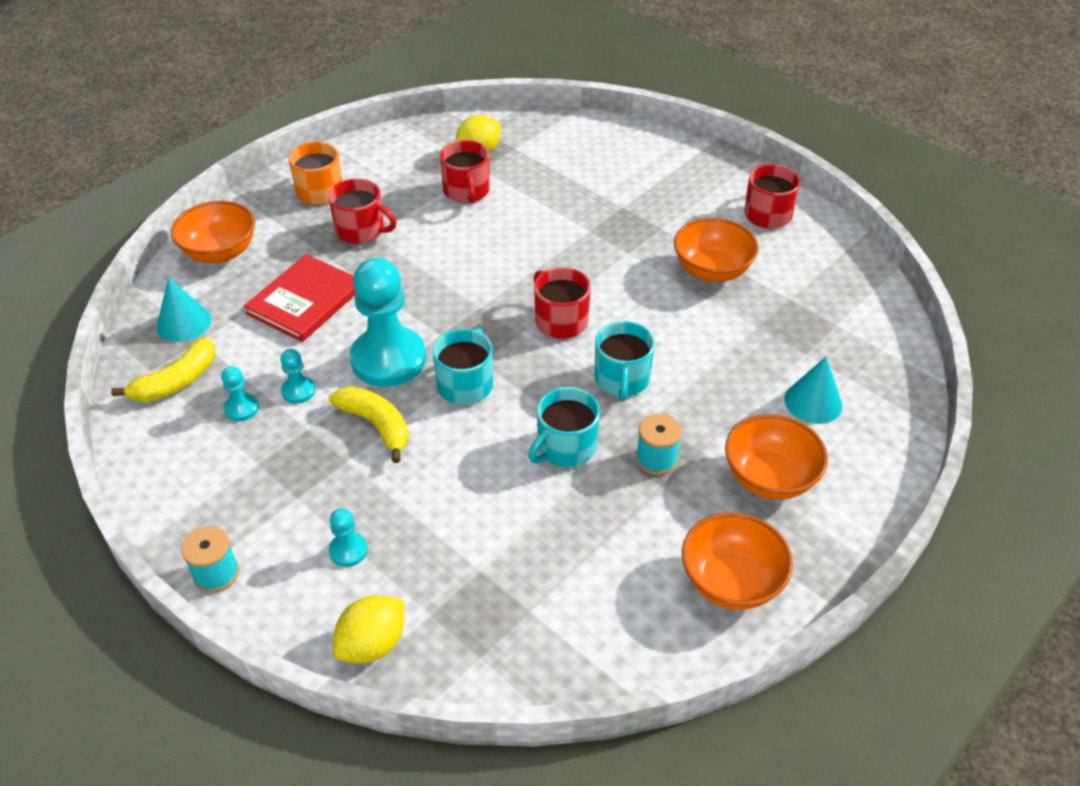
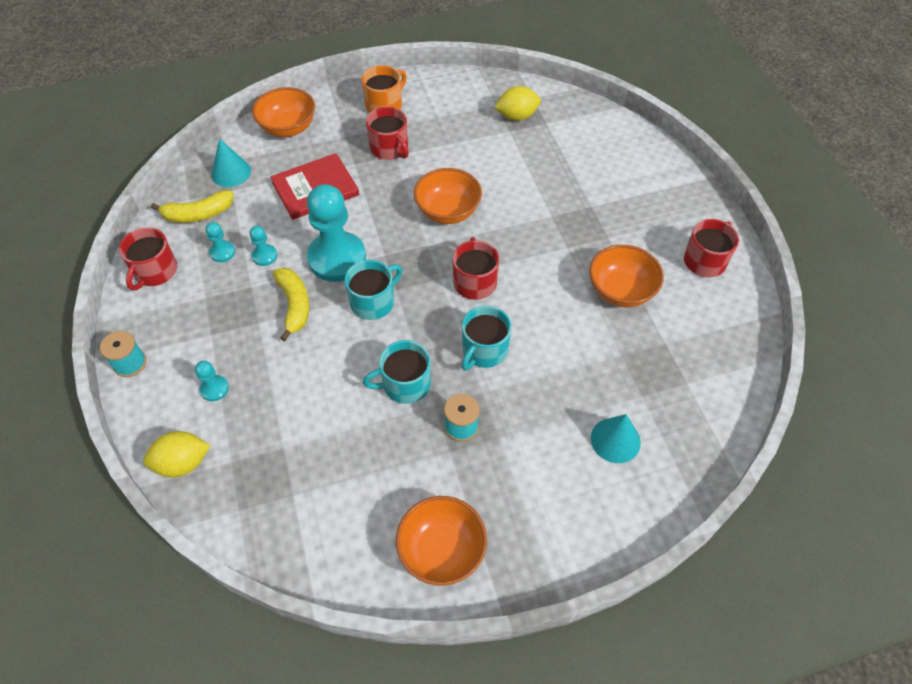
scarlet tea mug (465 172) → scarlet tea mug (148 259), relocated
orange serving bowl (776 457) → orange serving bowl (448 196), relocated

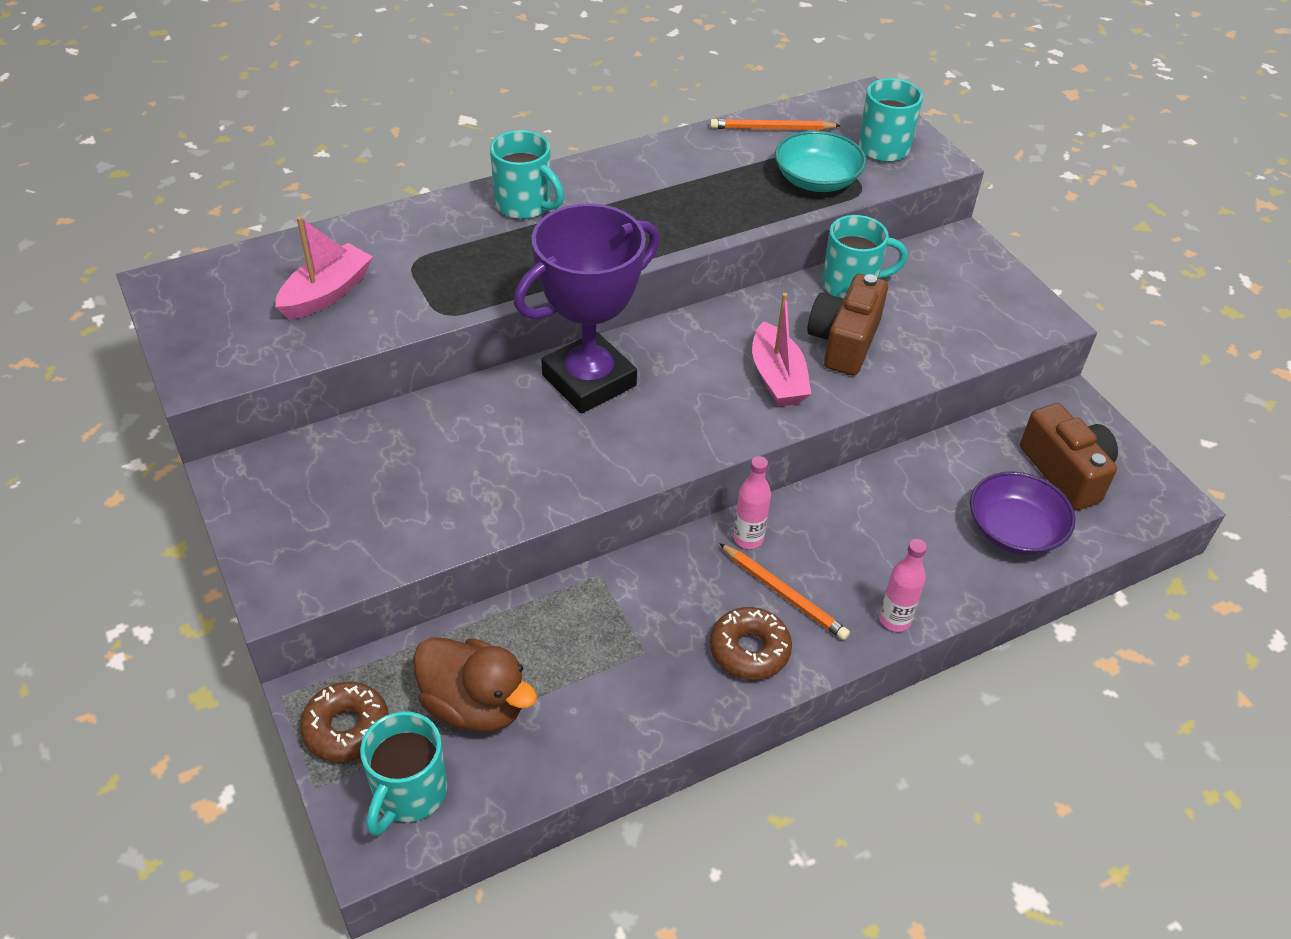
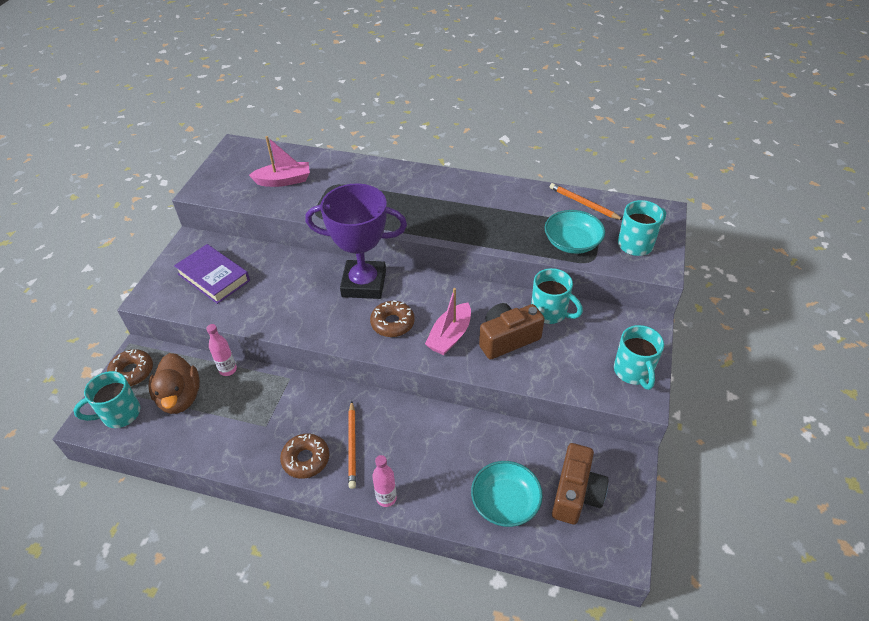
turquoise tea mug (527 174) → turquoise tea mug (639 357), relocated
rose-pink bottle (752 502) → rose-pink bottle (221 350), relocated
purple serving bowl (1023 513) → turquoise serving bowl (507 494)
- → purple hardback (212 274)
- → dark brown doughnut (392 318)

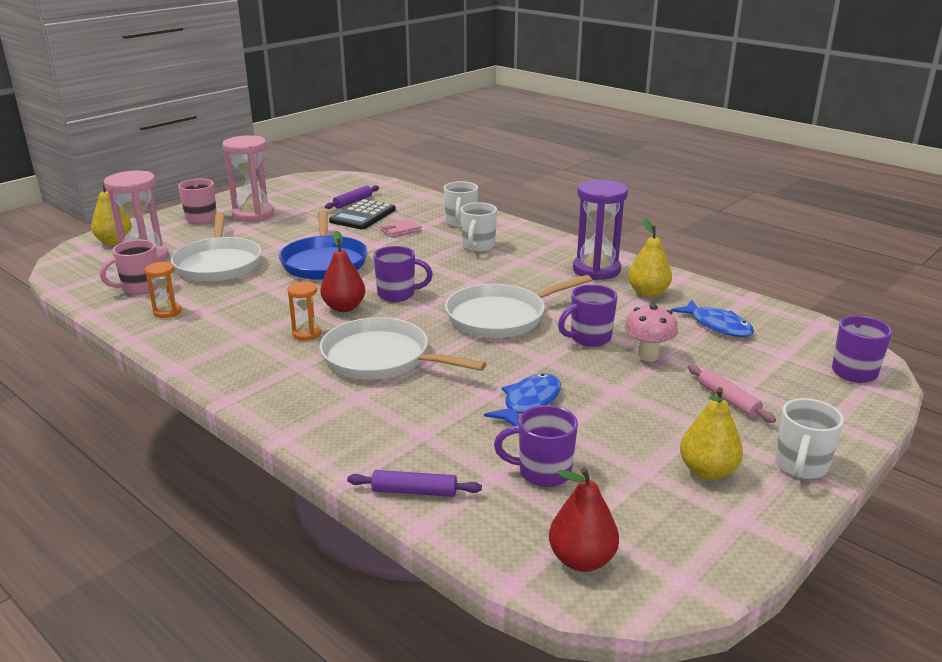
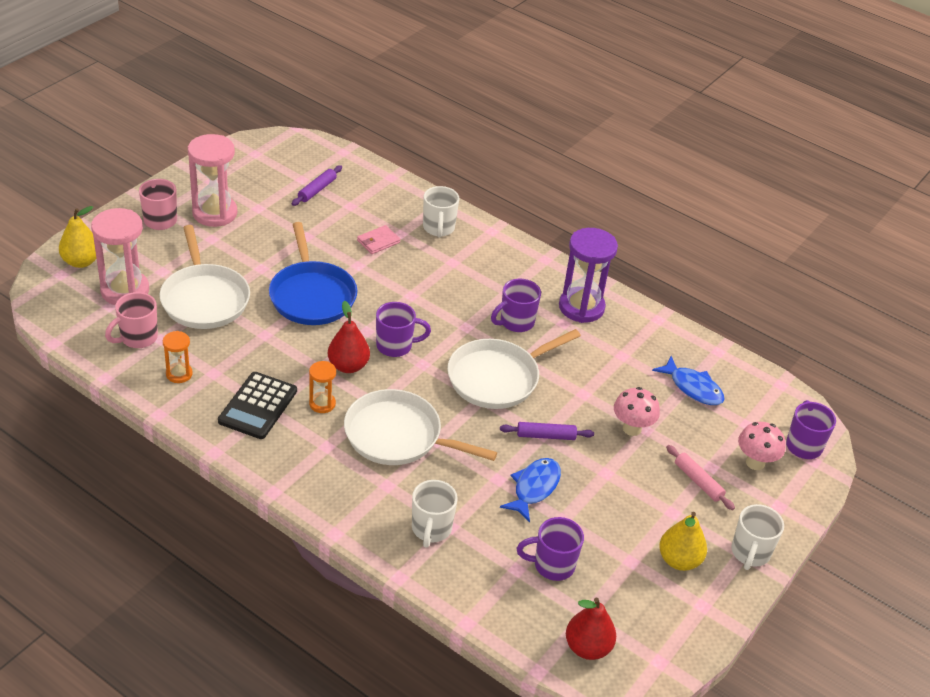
jet-black adding machine (362 214) → jet-black adding machine (257 405), relocated
purple dough roller (414 483) → purple dough roller (547 431), relocated
pure white tea mug (478 227) → pure white tea mug (435 514), relocated
purple tea mug (588 315) → purple tea mug (516 305), relocated
golden pear (650 258) → -
- → rose-pink fungus (762 446)

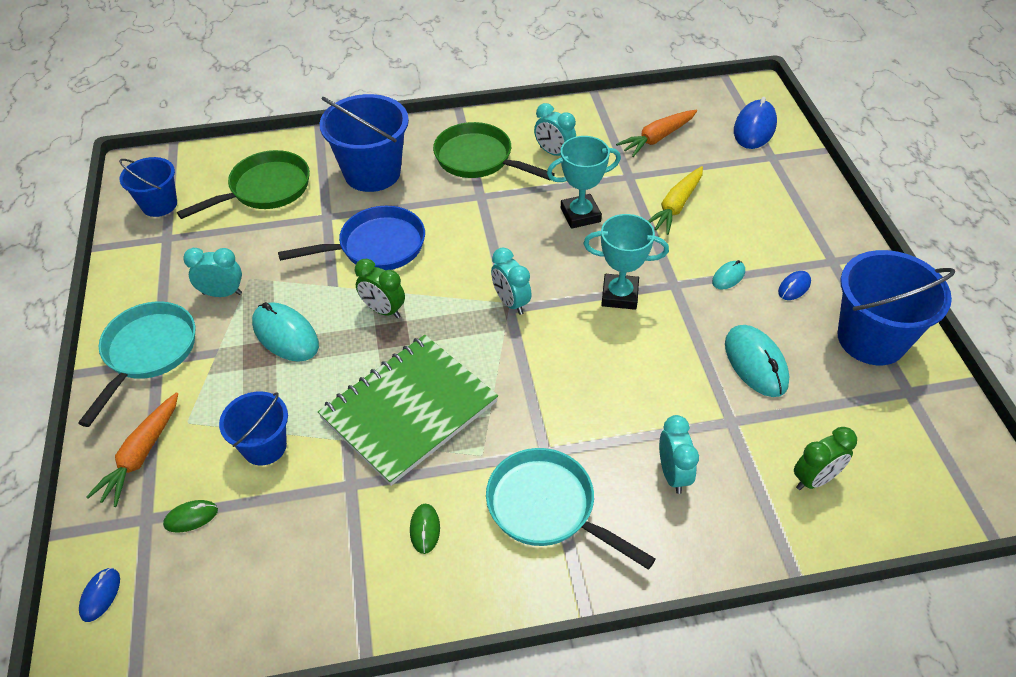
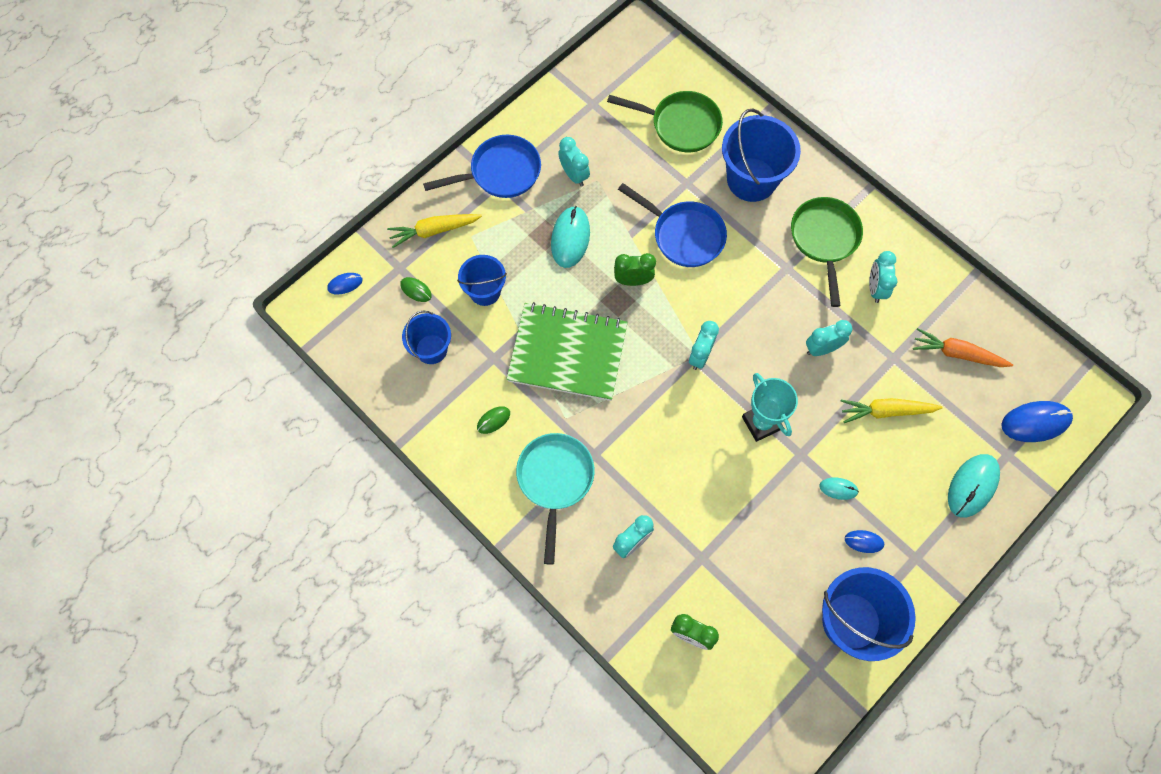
turquoise skillet (137 364) → royal blue skillet (482 166)
orange root vegetable (132 449) → golden root vegetable (434 231)
royal blue bucket (148 187) → royal blue bucket (426 337), relocated
leaf-green bedside clock (380 288) → leaf-green bedside clock (635 269), 90 degrees clockwise
turquoise award cup (584 182) → turquoise bedside clock (829 338)
turquoise computer mouse (757 361) → turquoise computer mouse (974 486), relocated

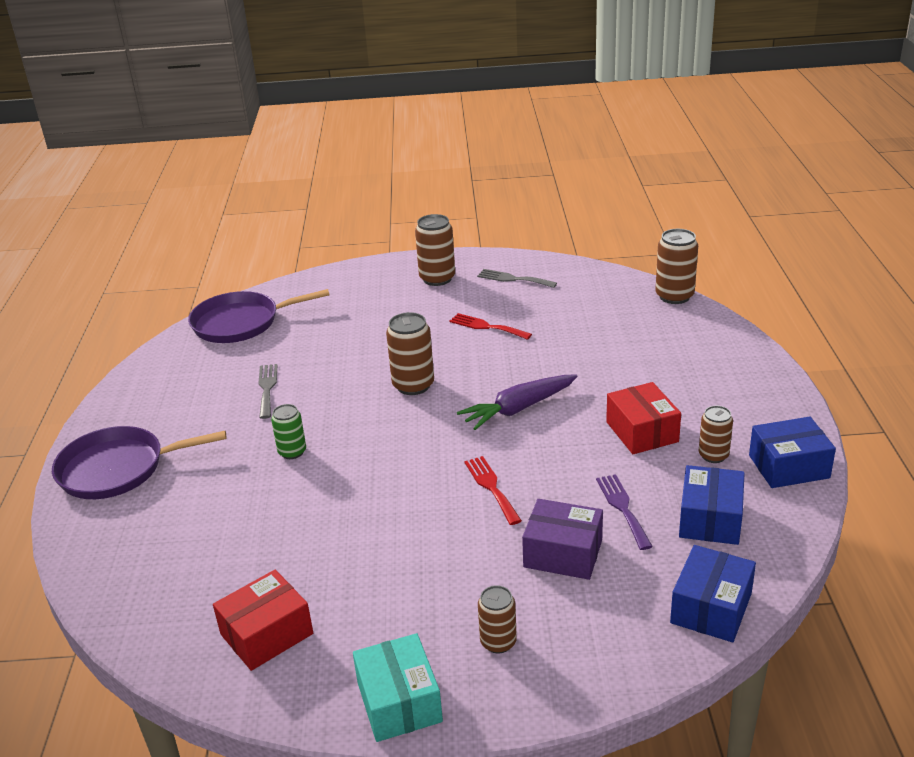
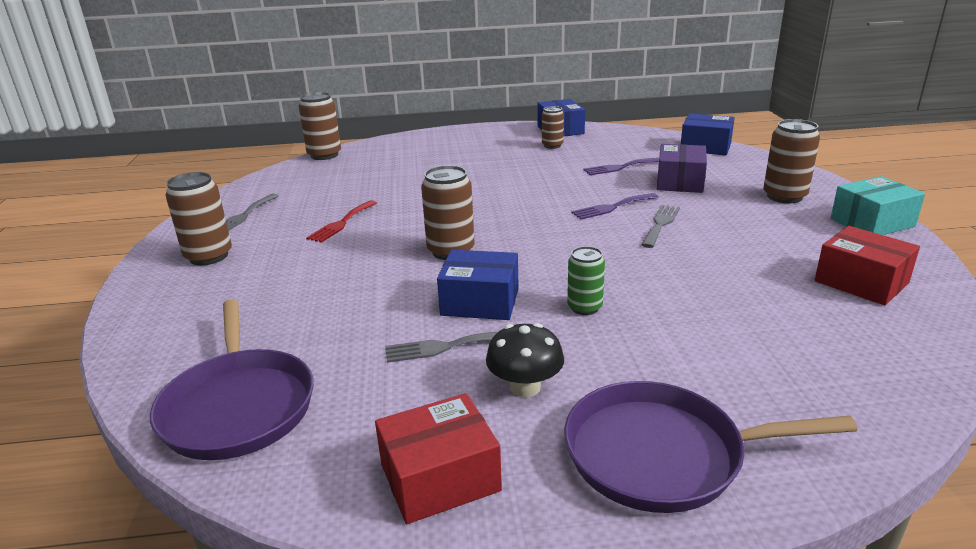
purple skillet (139 462) → purple skillet (710 447), 105 degrees clockwise
purple root vegetable (517 402) → -
scarlet table fork (493 490) → purple table fork (615 206)
dark brown can (497 619) → dark brown can (791 161), x1.59
scarlet package (643 418) → scarlet package (438 458), relocated
royal blue package (711 505) → royal blue package (478 285), relocated
- → jet-black fungus (525 360)
- → grey table fork (660 226)

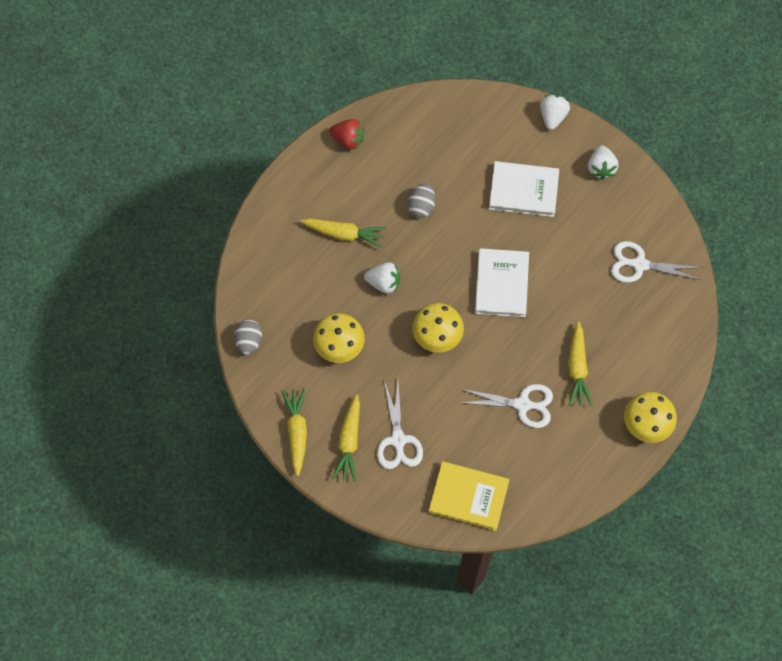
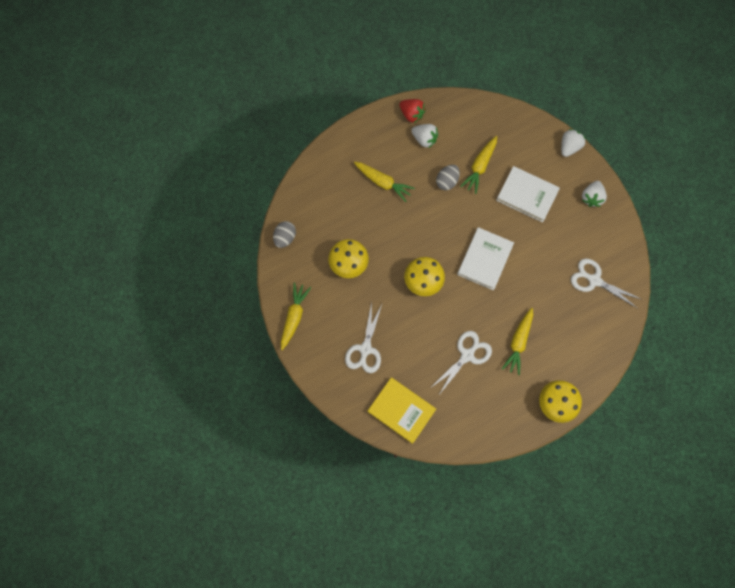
golden root vegetable (346 438) → golden root vegetable (478 165), relocated
pure white toy strawberry (382 278) → pure white toy strawberry (424 136), relocated
pure white scissors (505 406) → pure white scissors (462 363), 75 degrees counterclockwise

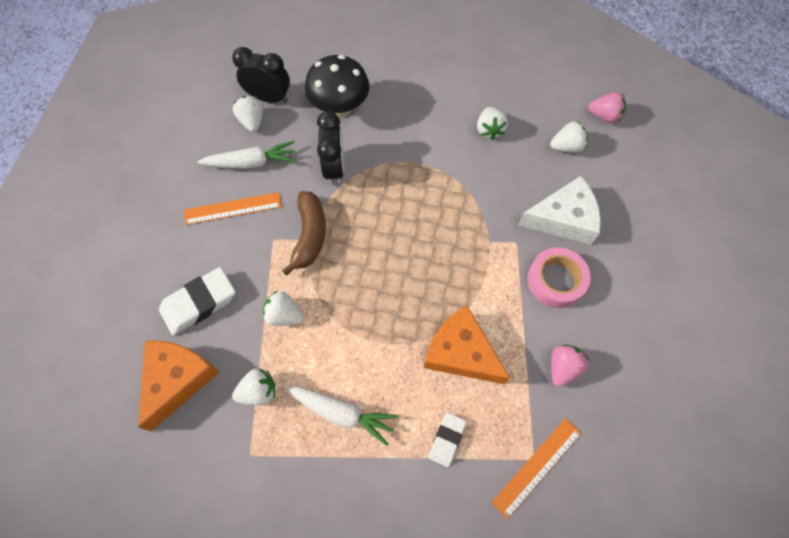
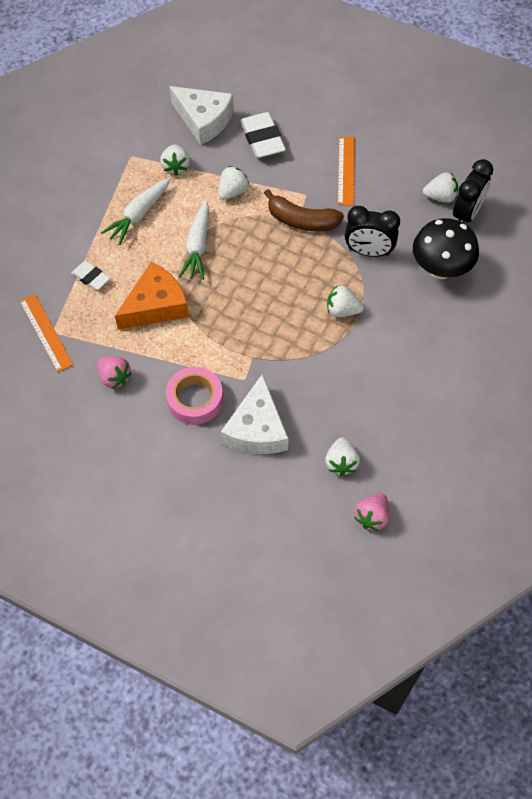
orange cheese wedge (178 386) → pure white cheese wedge (201 115)
pure white root vegetable (246 155) → pure white root vegetable (194 240), relocated
pure white toy strawberry (492 123) → pure white toy strawberry (345 301), relocated

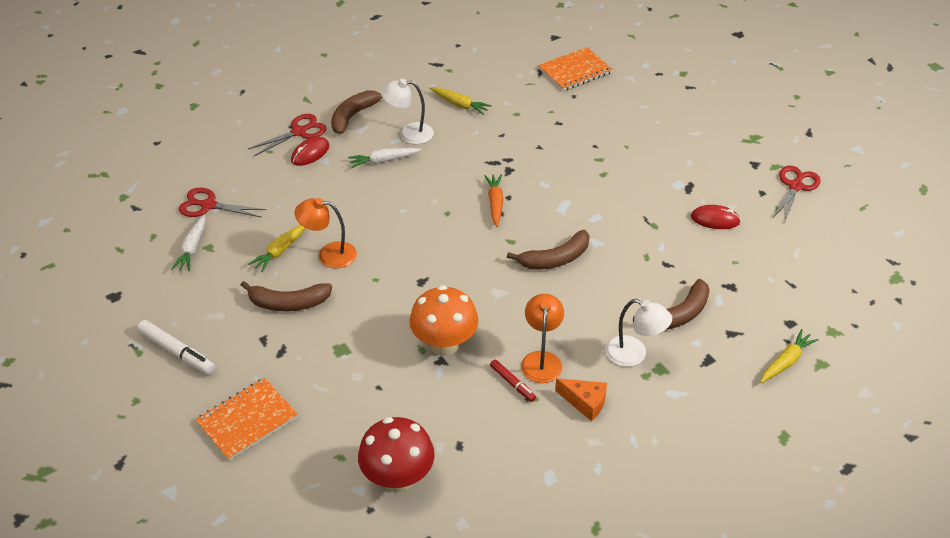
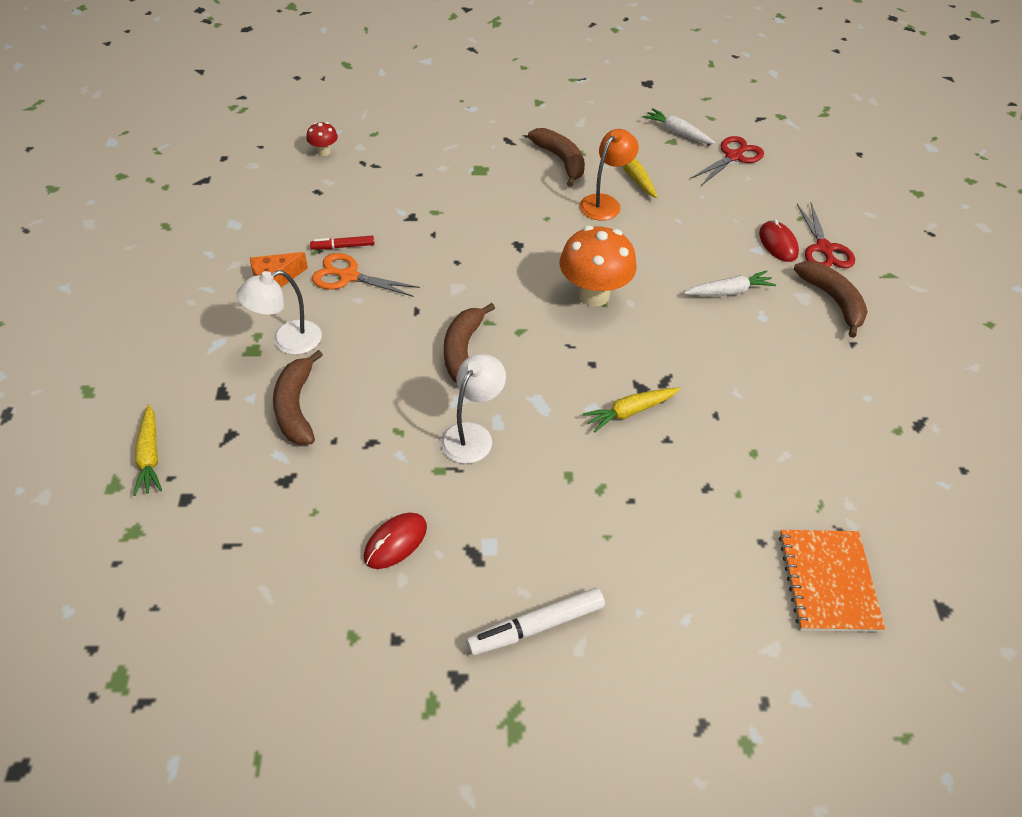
pure white marker pen (176 347) → pure white marker pen (535 622), relocated
orange notepad (246 419) → -
dark brown banana fruit (286 296) → dark brown banana fruit (556 157), 120 degrees clockwise
pure white root vegetable (384 158) → pure white root vegetable (730 283), 60 degrees clockwise
scarlet fungus (396 455) → scarlet fungus (322 139), x0.47
pure white desk lamp (407 111) → pure white desk lamp (473 409), relocated
orange fungus (443 320) → orange fungus (598 266), relocated
golden root vegetable (460 101) → golden root vegetable (631 410), relocated
orange root vegetable (494 200) → -
orange desk lamp (542 338) → orange scissors (366 275)
scarlet scissors (797 193) → -

